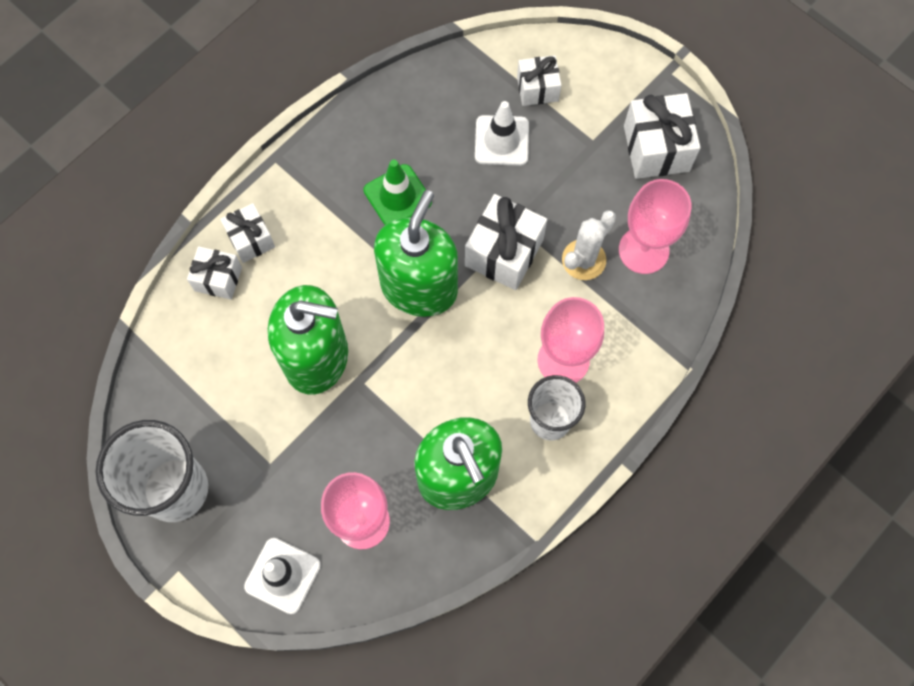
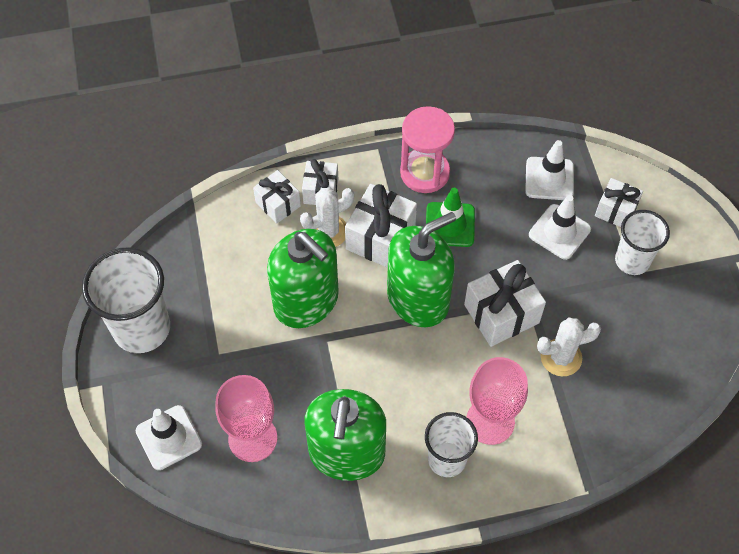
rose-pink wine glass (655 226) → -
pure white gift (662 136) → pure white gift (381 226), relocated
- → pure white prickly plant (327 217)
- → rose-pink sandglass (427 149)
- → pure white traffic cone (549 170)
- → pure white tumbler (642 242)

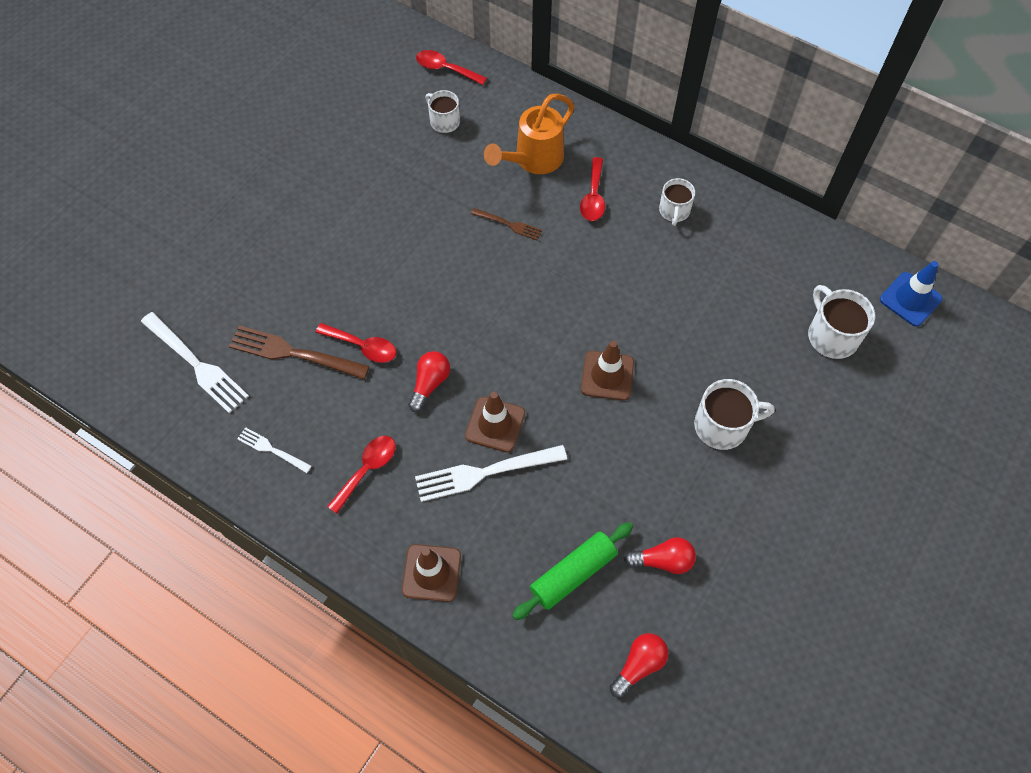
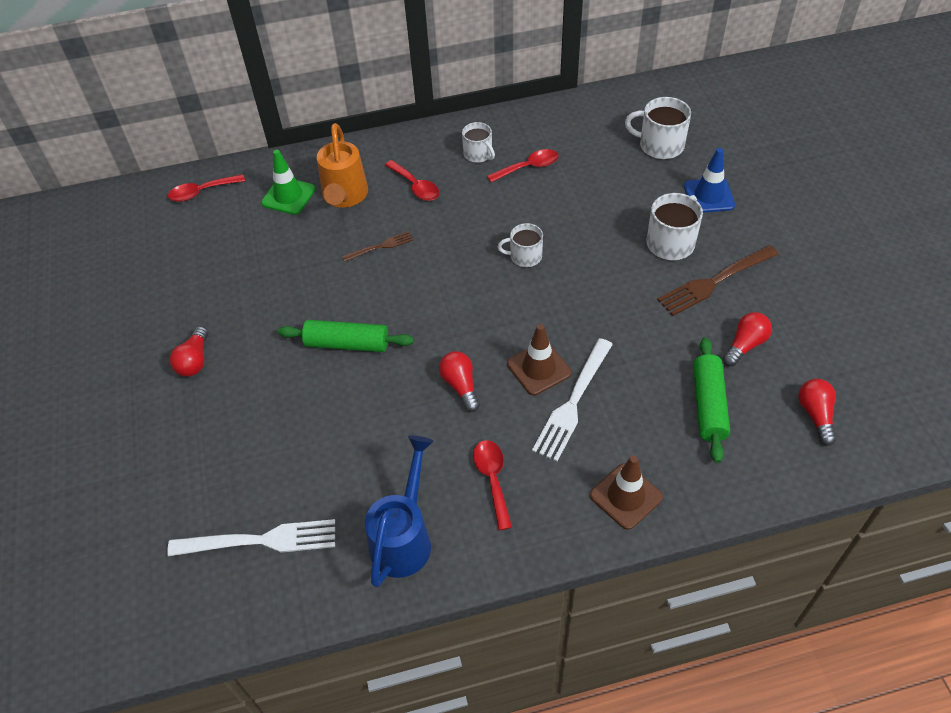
dark brown table fork (299 352) → dark brown table fork (718 280), relocated
pure white table fork (274 450) → royal blue watering can (399 511)
scarlet spoon (355 343) → scarlet spoon (523 165), relocated
pure white tea mug (442 111) → pure white tea mug (520 245), relocated
dark brown traffic cone (607 371) → -
royal blue traffic cone (911 293) → royal blue traffic cone (709 180), relocated
- → scarlet bulb (189 351)
- → leaf-green traffic cone (288 182)
- → leaf-green dough roller (346 336)

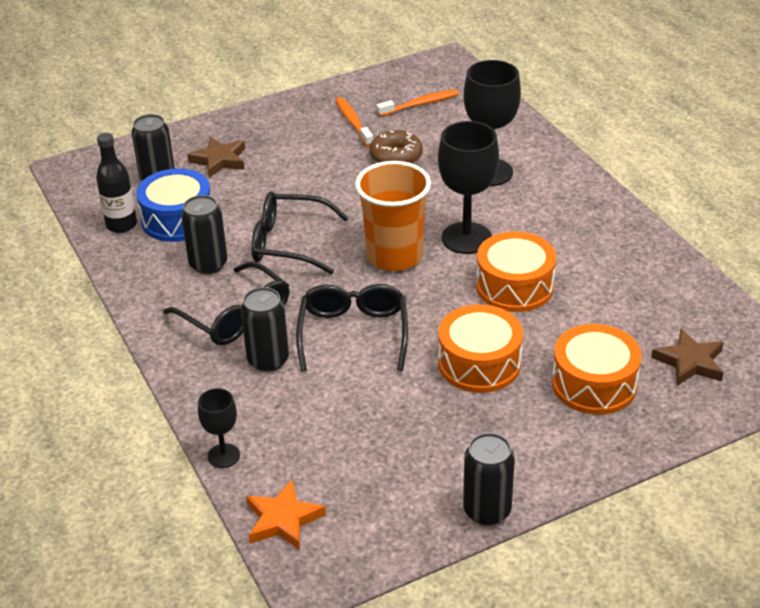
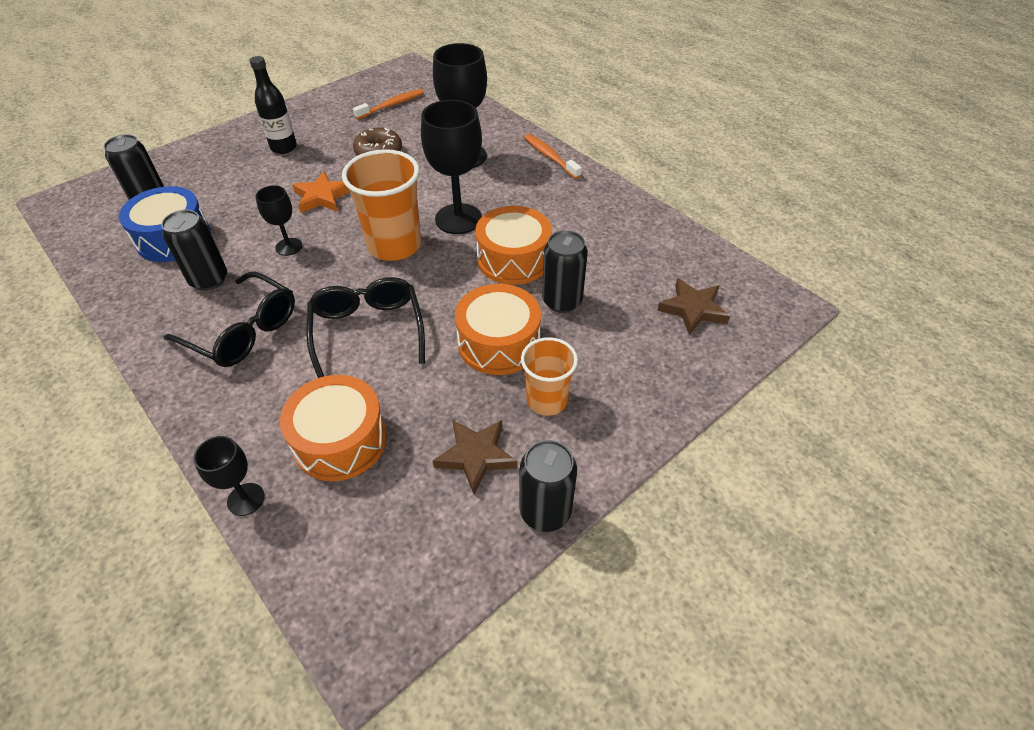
jet-black bottle (116 183) → jet-black bottle (273 105), relocated
dark brown star shape (216 157) → dark brown star shape (475 457), relocated
jet-black can (265 329) → jet-black can (565 271), relocated
orange star shape (286 515) → orange star shape (321 192), relocated
jet-black spectacles (300 232) → jet-black wine glass (279 220)
orange toothbrush (354 122) → orange toothbrush (553 156), relocated
orange snare drum (597 369) → orange snare drum (333 428), relocated
- → orange tumbler (549 376)

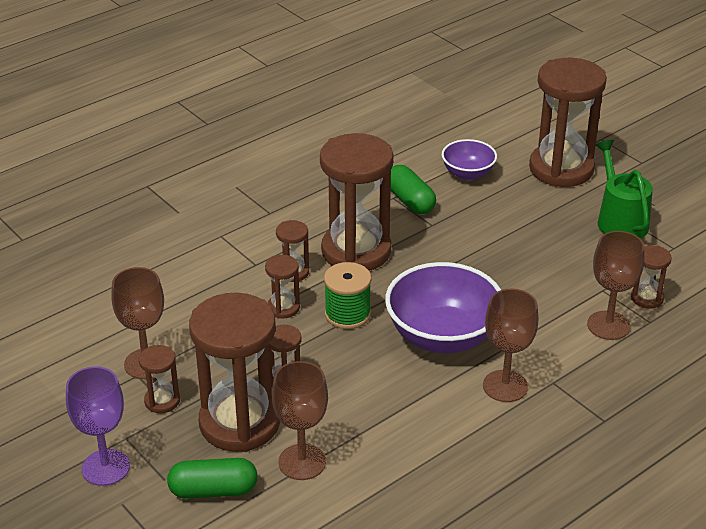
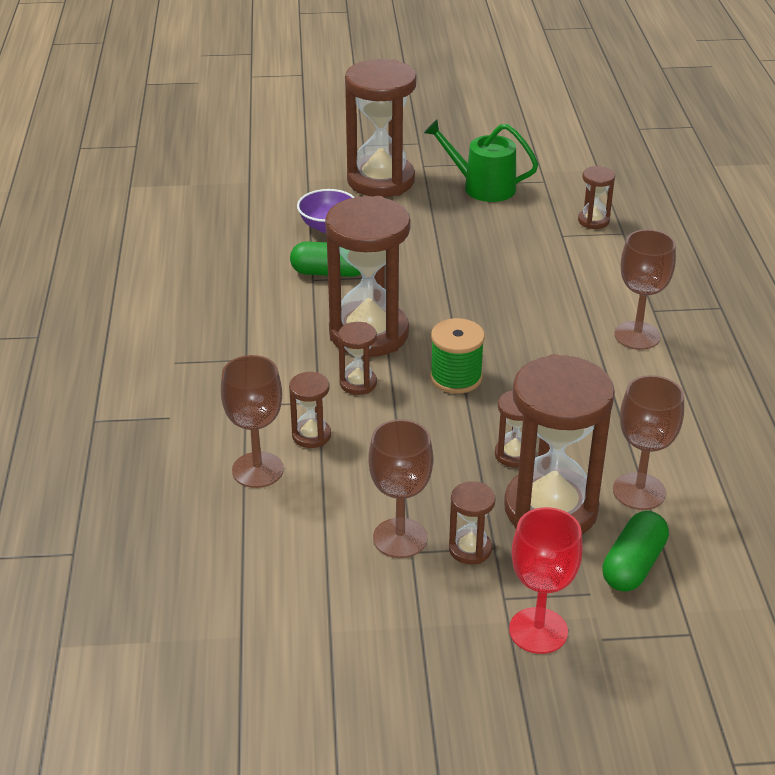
purple wine glass (98 426) → scarlet wine glass (546 580)
dark brown sandglass (282 287) → dark brown sandglass (310 410), relocated
purple serving bowl (443 307) → -
dark brown wine glass (616 285) → dark brown wine glass (252 421), relocated

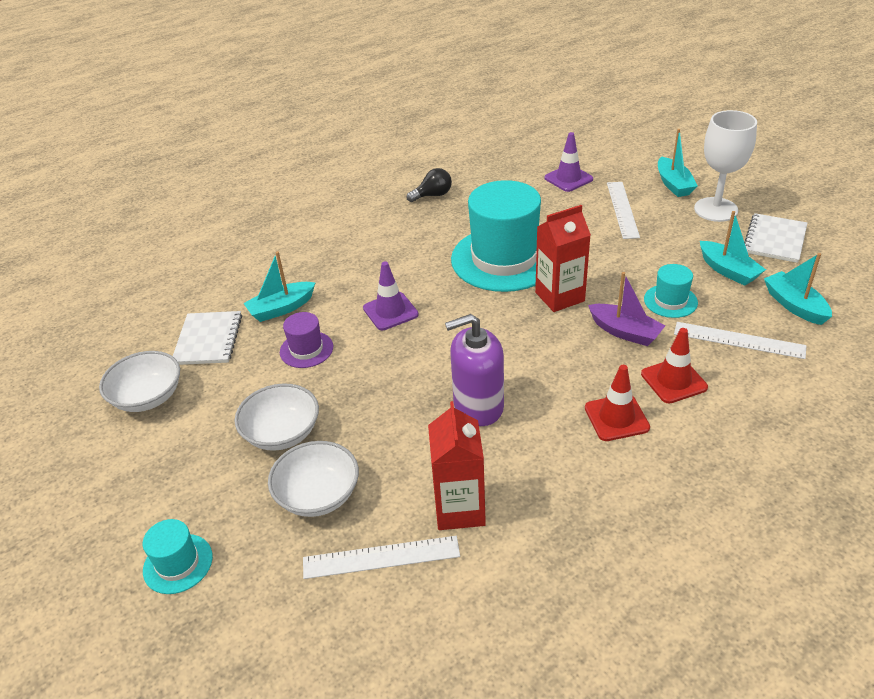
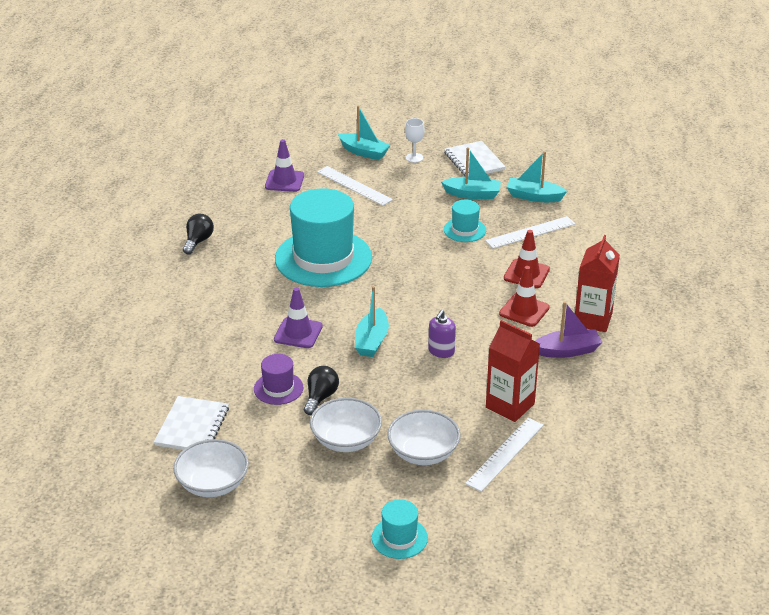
pure white notepad (207 338) → pure white notepad (191 423), 60 degrees clockwise
turquoise boat (279 286) → turquoise boat (372 321), relocated
purple pump bottle (474 370) → purple pump bottle (442 334), x0.55
scarlet milk carton (563 258) → scarlet milk carton (597 283), relocated
purple boat (627 309) → purple boat (569 329), relocated
pure white wine glass (725 166) → pure white wine glass (415 140), x0.49
- → jet-black bulb (321 390)

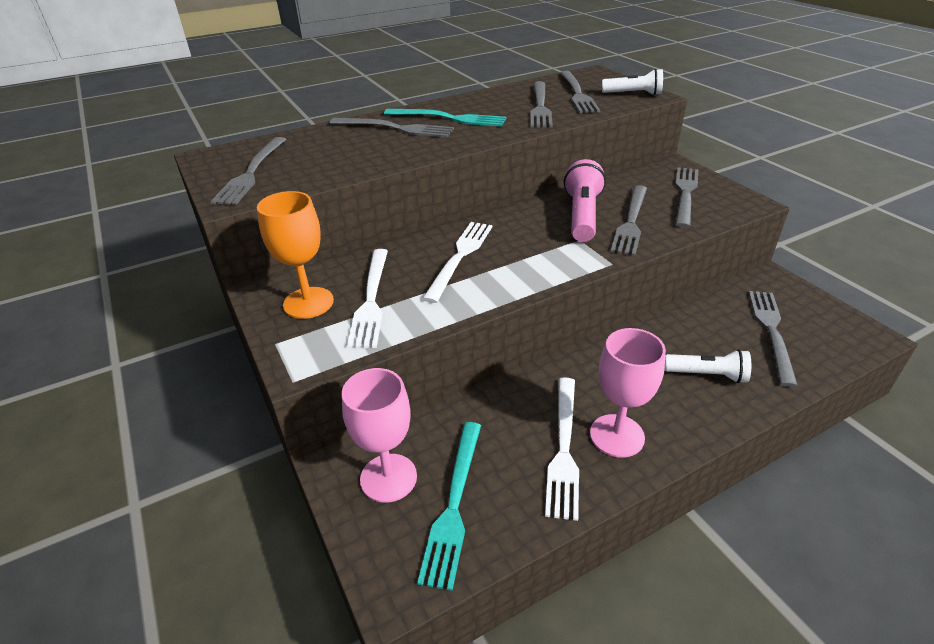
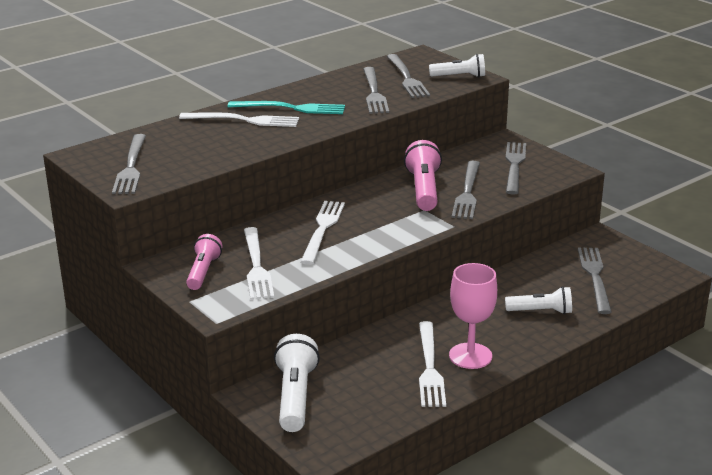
orange wine glass (295 255) → rose-pink torch (204 262)
grey table fork (392 128) → pure white table fork (239 119)
rose-pink wine glass (379 435) → pure white torch (297 383)
turquoise table fork (449 506) → -

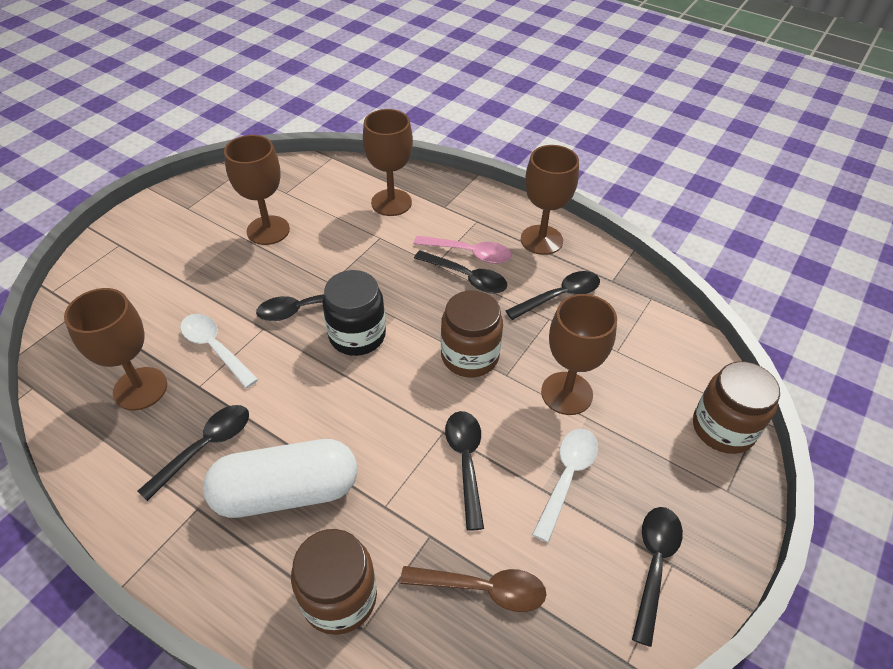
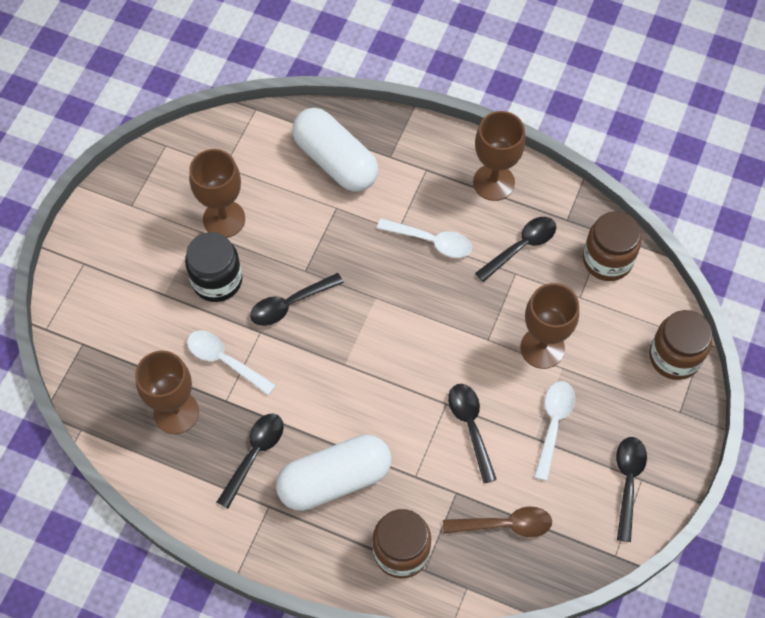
jet-black preserve jar (354 313) → jet-black preserve jar (213 267), relocated
dark brown wine glass (388 162) → pure white pill shape (335 150)
rose-pink spoon (463 250) → -
jet-black spoon (461 272) → pure white spoon (424 238)
dark brown preserve jar (472 333) → dark brown preserve jar (612 246), relocated

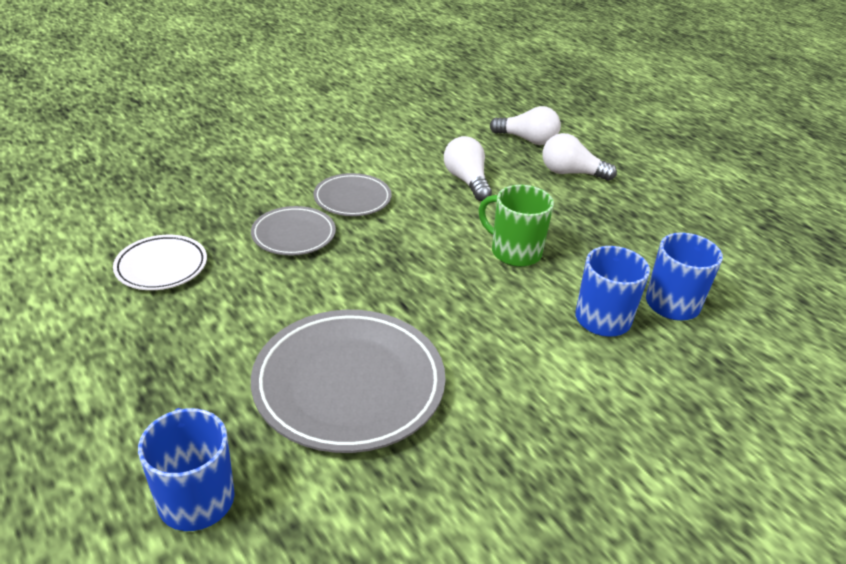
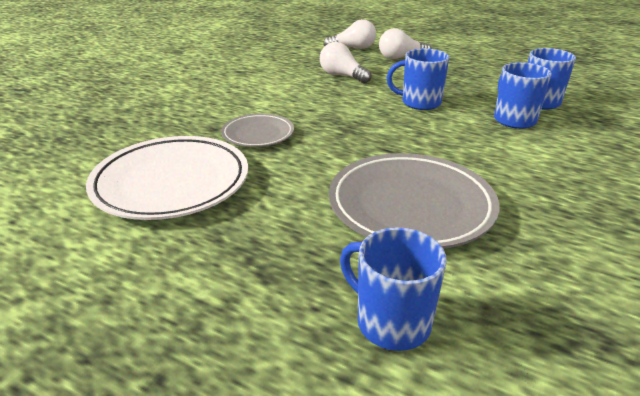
pure white dinner plate (160 262) → pure white dinner plate (167 178), x1.82
grey dinner plate (353 194) → -
leaf-green tea mug (516 226) → royal blue tea mug (418 79)

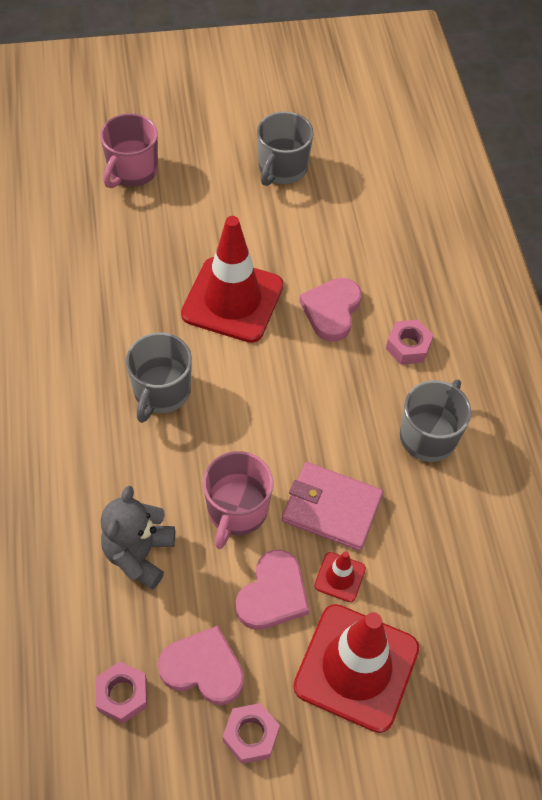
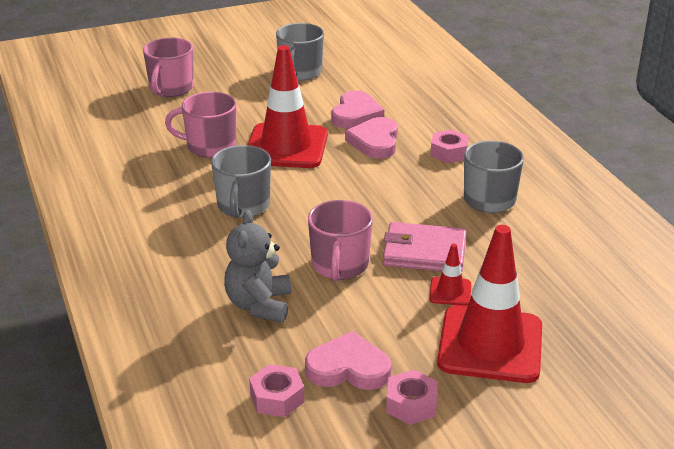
rose-pink heart shape (272 590) → rose-pink heart shape (357 110), relocated
- → rose-pink tea mug (200 125)

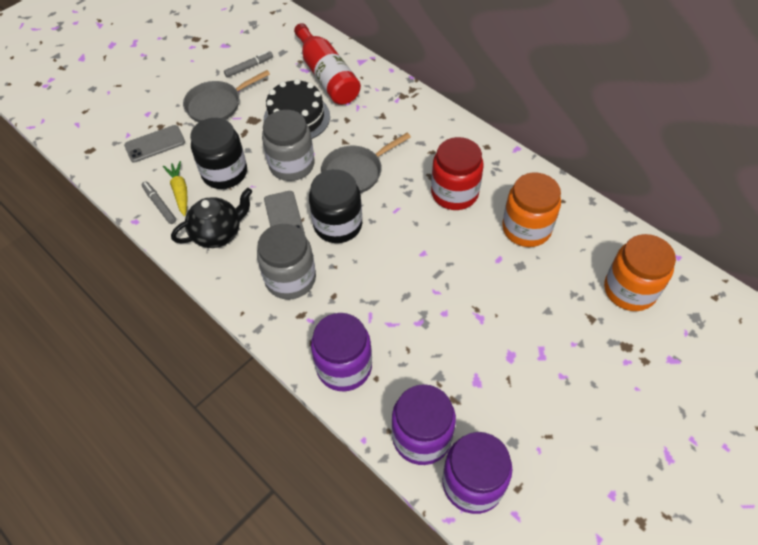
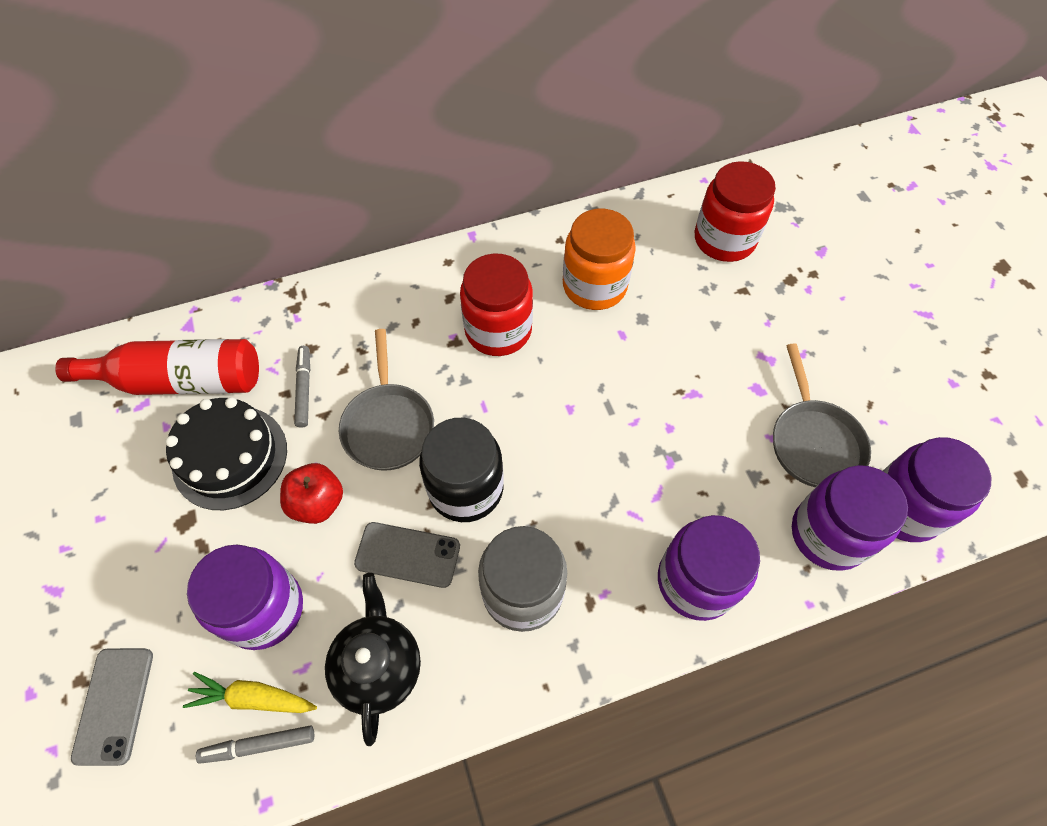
grey skillet (226 96) → grey skillet (822 415), relocated
jet-black preserve jar (218 153) → purple preserve jar (245 597)
grey marker pen (248 64) → grey marker pen (302 387), relocated
grey preserve jar (288 145) → scarlet apple fruit (311 493)
orange preserve jar (640 272) → scarlet preserve jar (735 211)

